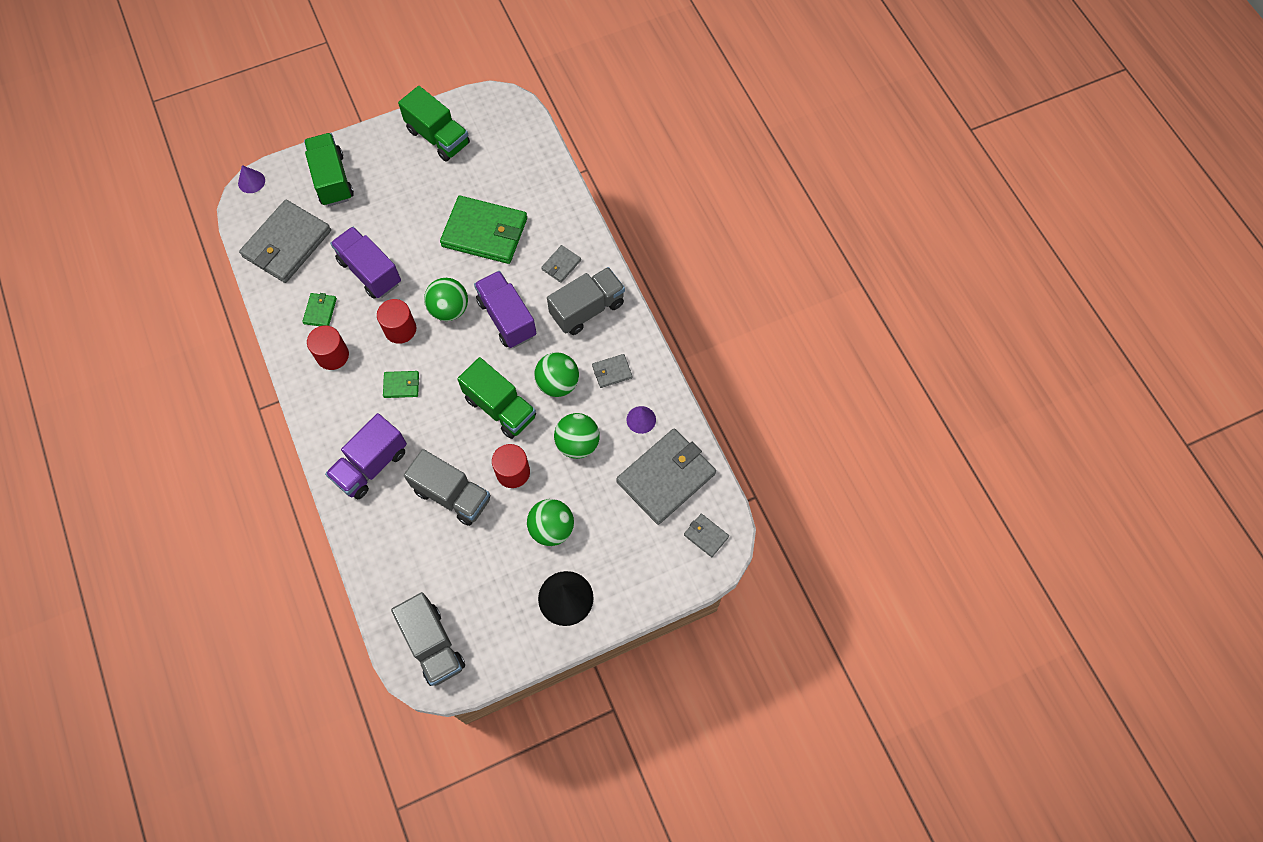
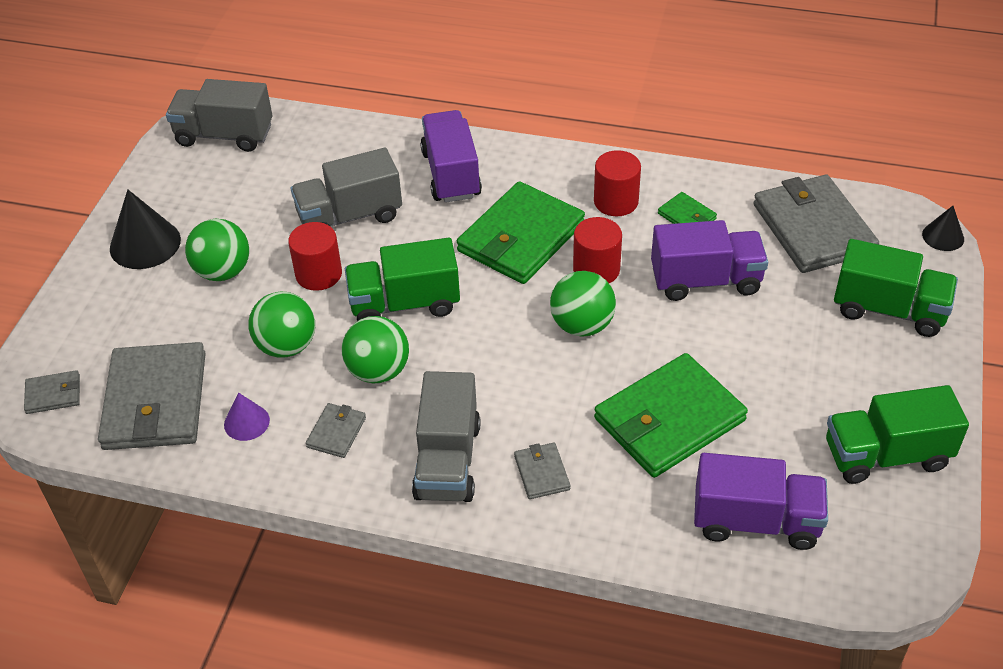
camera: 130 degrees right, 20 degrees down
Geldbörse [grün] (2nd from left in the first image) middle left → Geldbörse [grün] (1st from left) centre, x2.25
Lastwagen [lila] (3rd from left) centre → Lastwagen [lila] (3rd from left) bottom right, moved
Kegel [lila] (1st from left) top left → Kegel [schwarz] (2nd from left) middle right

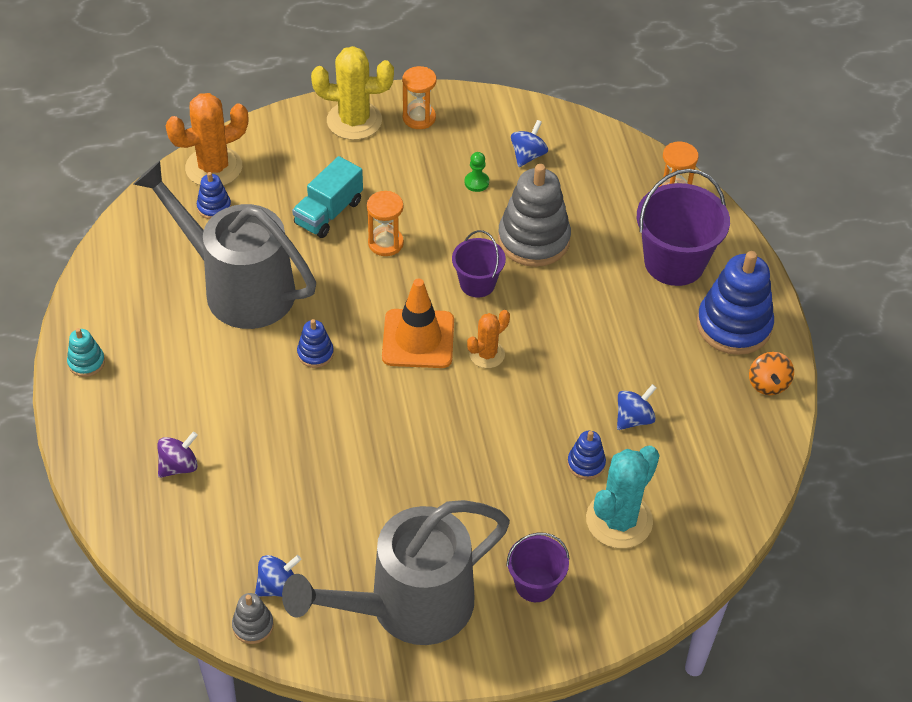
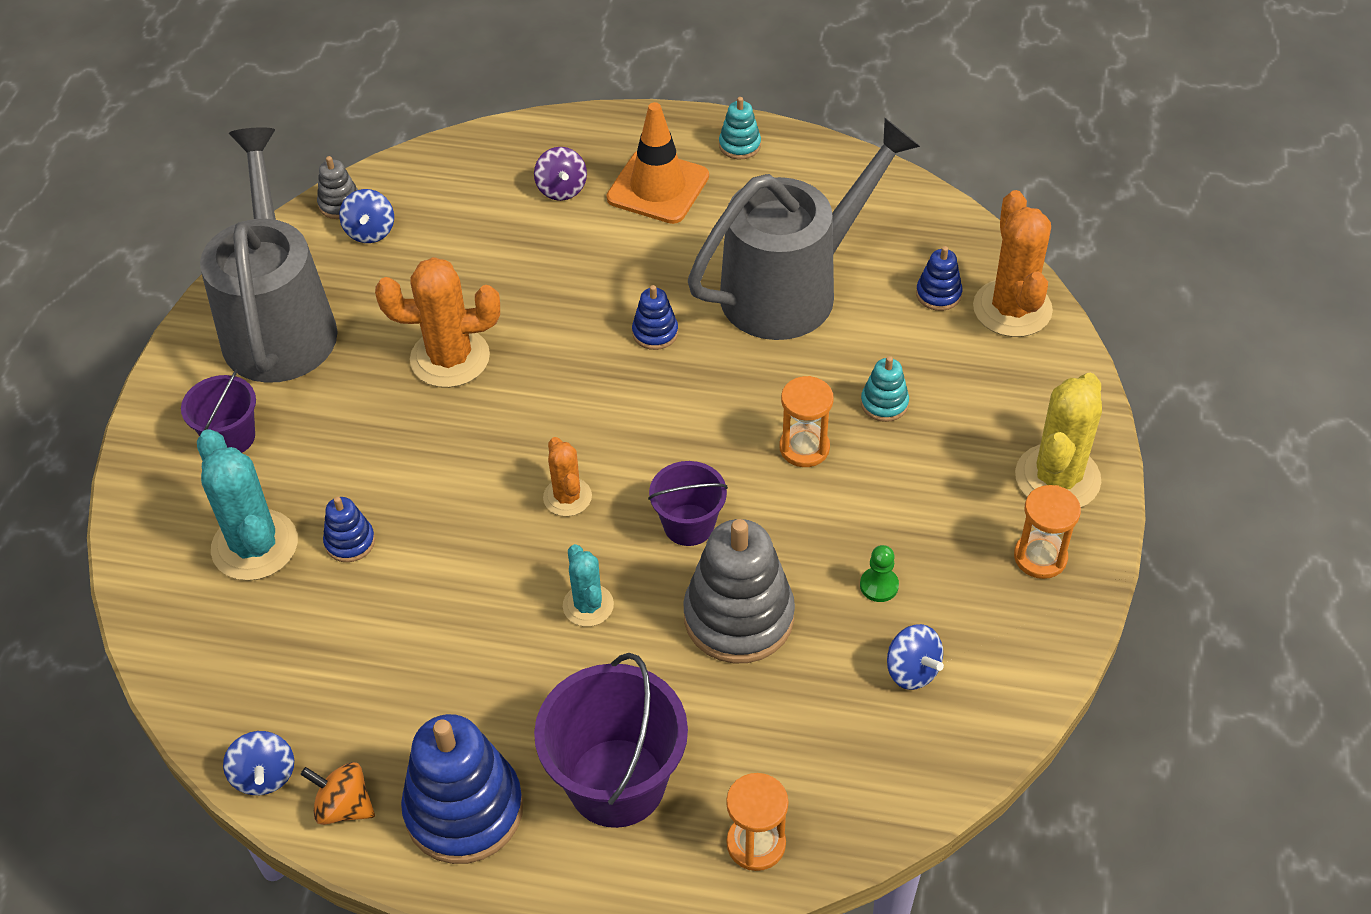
camera: 115 degrees right, 0 degrees up
Kreisel [blau] (3rd from left in the first image) middle right → Kreisel [blau] (1st from left) bottom left, moved
- → Kaktus [orange] (1st from left) middle left
- → Kaktus [türkis] (2nd from left) centre
Leitkegel [orange] centre → Leitkegel [orange] top centre, moved
Lastwagen [türkis] top centre → Stapelspielzeug [türkis] (2nd from left) centre

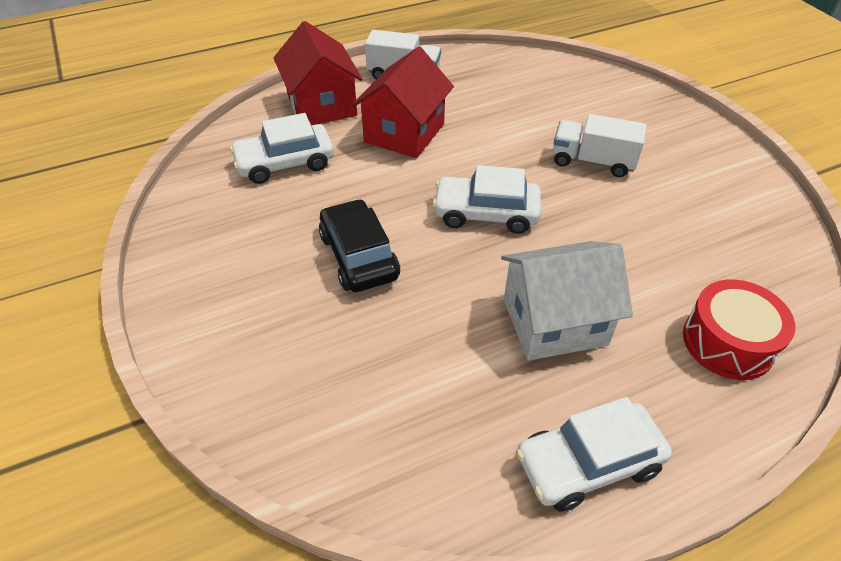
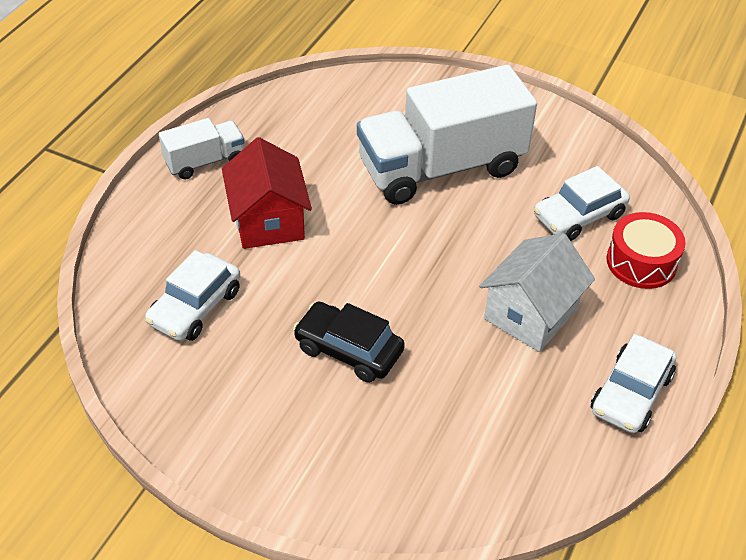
camera: 40 degrees left, 0 degrees up
Lastwagen [weiß] (2nd from left) top right → Lastwagen [weiß] (2nd from left) top centre, x2.08
Auto [weiß] (2nd from left) centre → Auto [weiß] (2nd from left) middle right, moved
Haus [rot] (1st from left) top centre → -

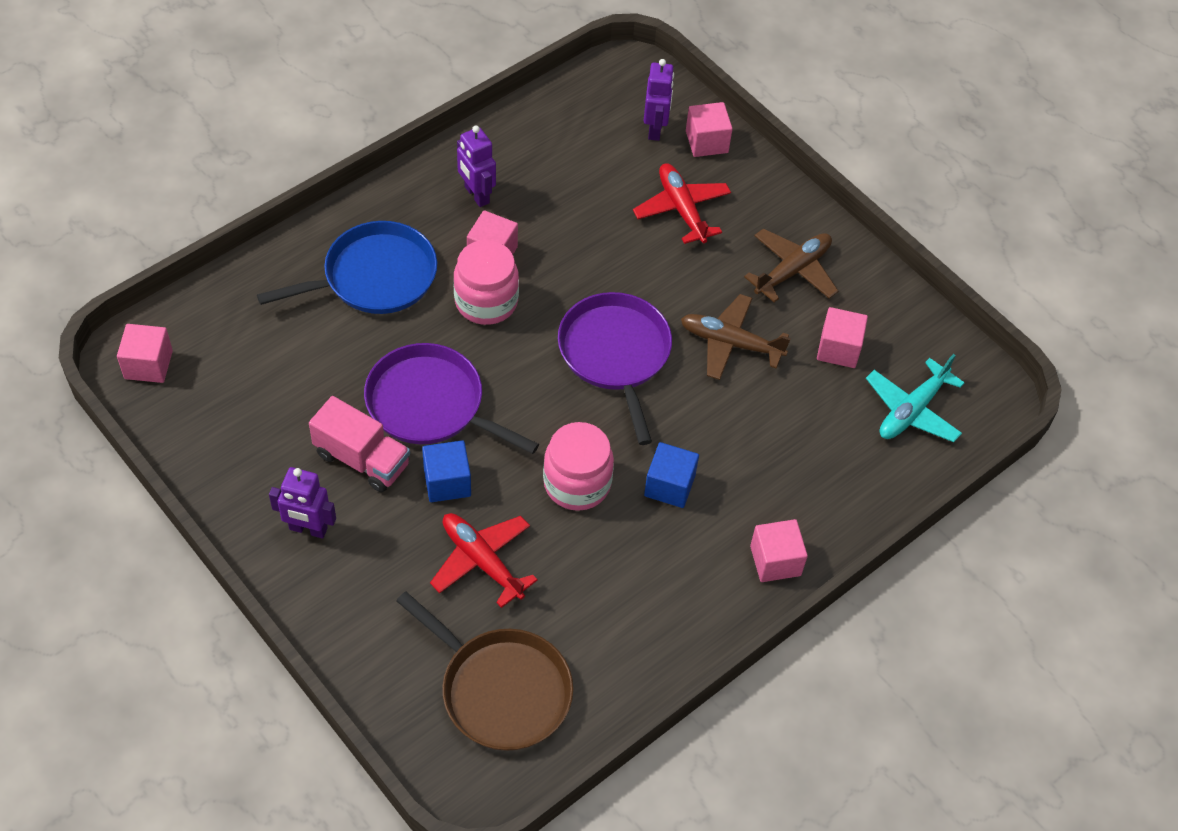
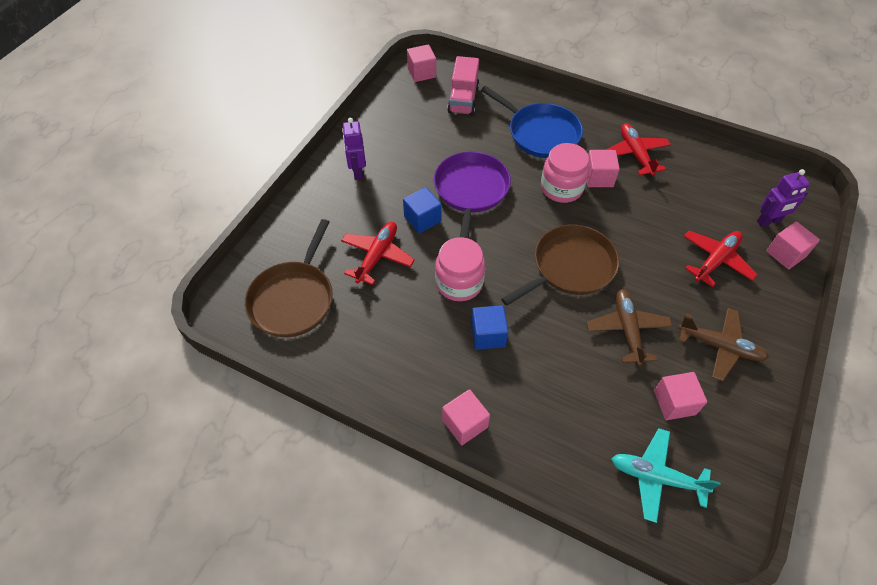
camera: 70 degrees right, 0 degrees up
Lastwagen [rosa] middle left → Lastwagen [rosa] top centre, moved
Pfanne [lila] (2nd from left) centre → Pfanne [braun] (2nd from left) centre
Roboter [lila] (2nd from left) top centre → Flugzeug [rot] (2nd from left) top right

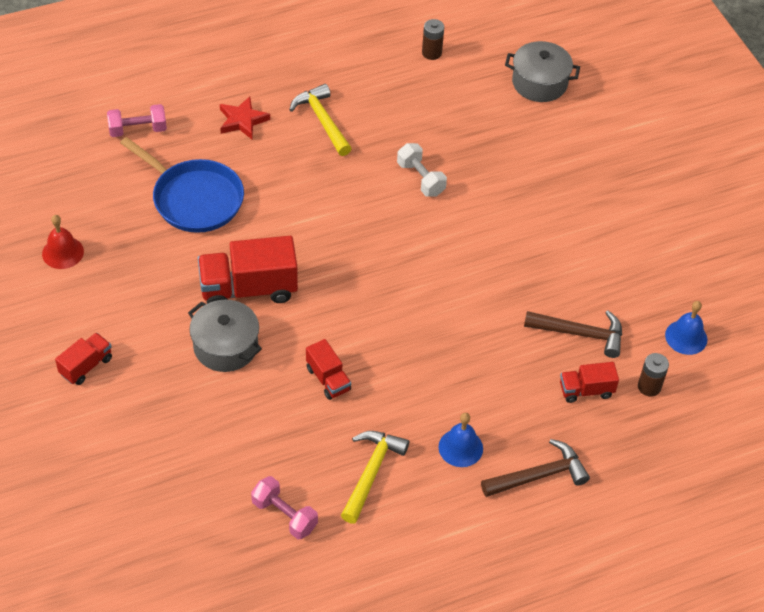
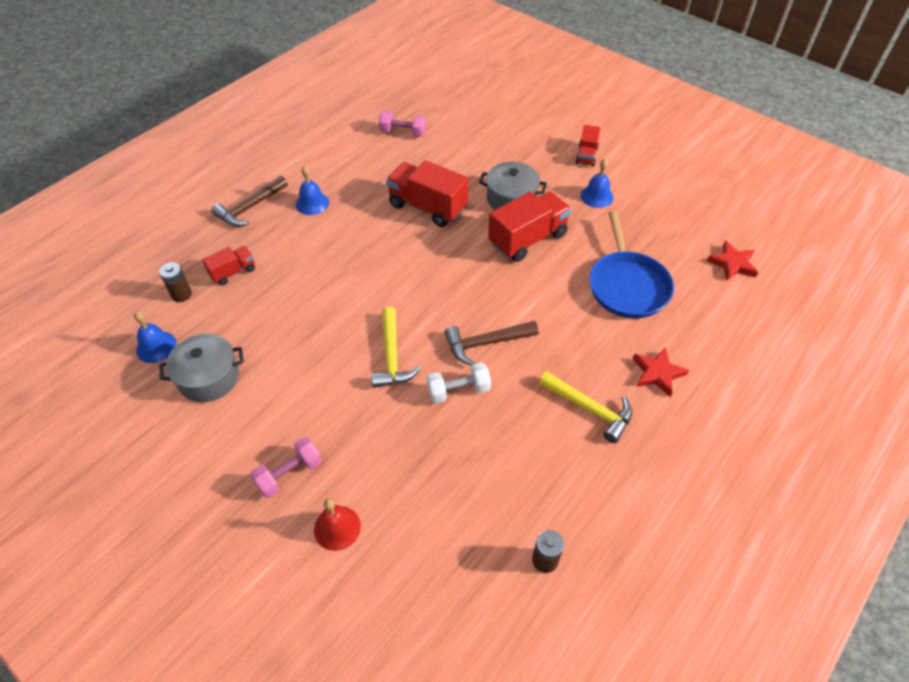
camera: 155 degrees right, 0 degrees up
Kochtopf [grau] (2nd from left in the first image) top right → Kochtopf [grau] (1st from left) middle left, moved
Hantel [rosa] (1st from left) top left → Hantel [rosa] (1st from left) bottom left, moved
Glocke [rot] middle left → Glocke [rot] bottom centre, moved
Hammer [gelb] (2nd from left in the first image) bottom centre → Hammer [gelb] (1st from left) centre, moved
Lastwagen [rot] (3rd from left in the first image) centre → Lastwagen [rot] (2nd from left) top centre, x1.85
Hantel [weiß] top centre → Hantel [weiß] centre, 45 degrees counterclockwise
Hammer [braun] (2nd from left) middle right → Hammer [braun] (2nd from left) centre, moved
- → Glocke [blau] (3rd from left) top centre
Pfanne [blau] top left → Pfanne [blau] middle right, 105 degrees counterclockwise
- → Stern [rot] (2nd from left) middle right

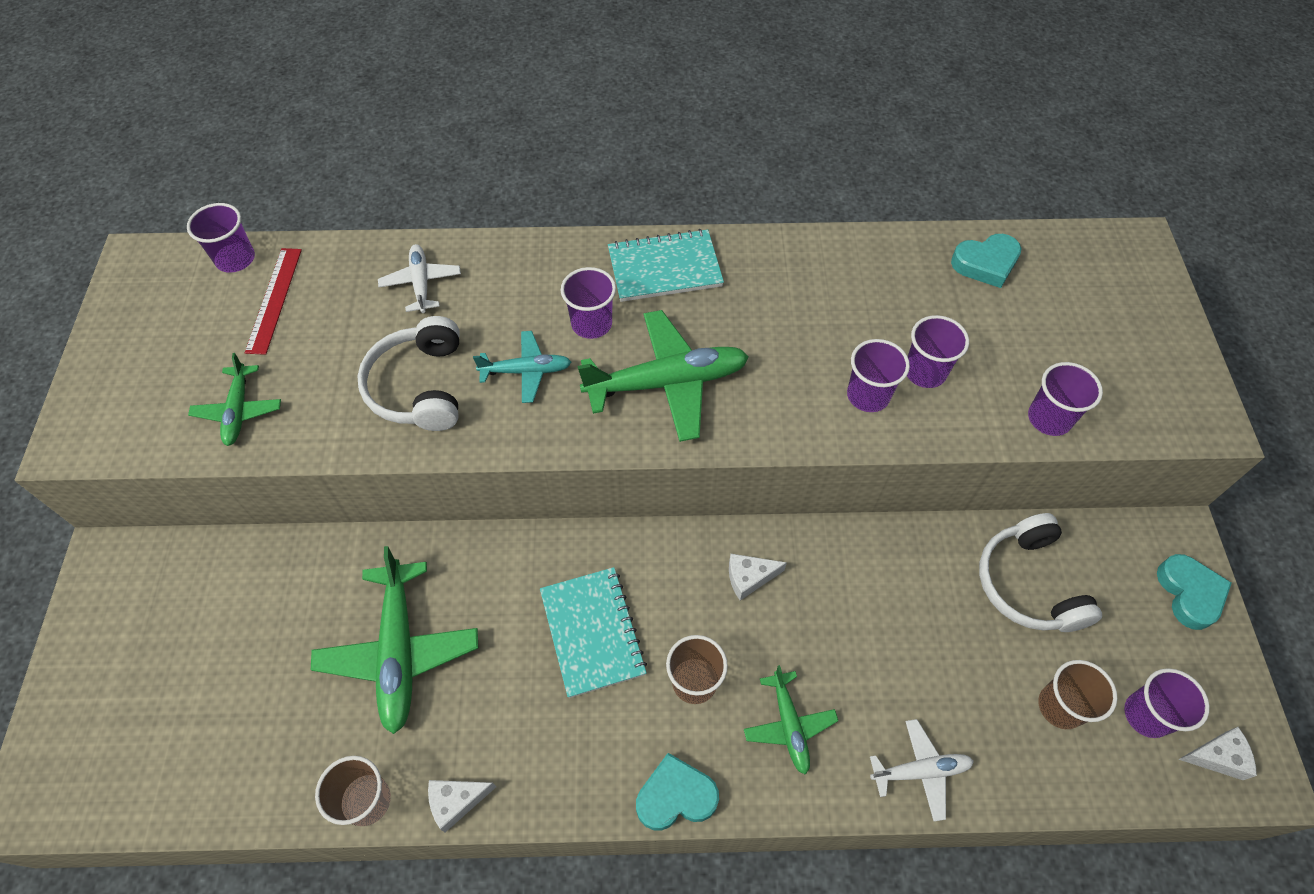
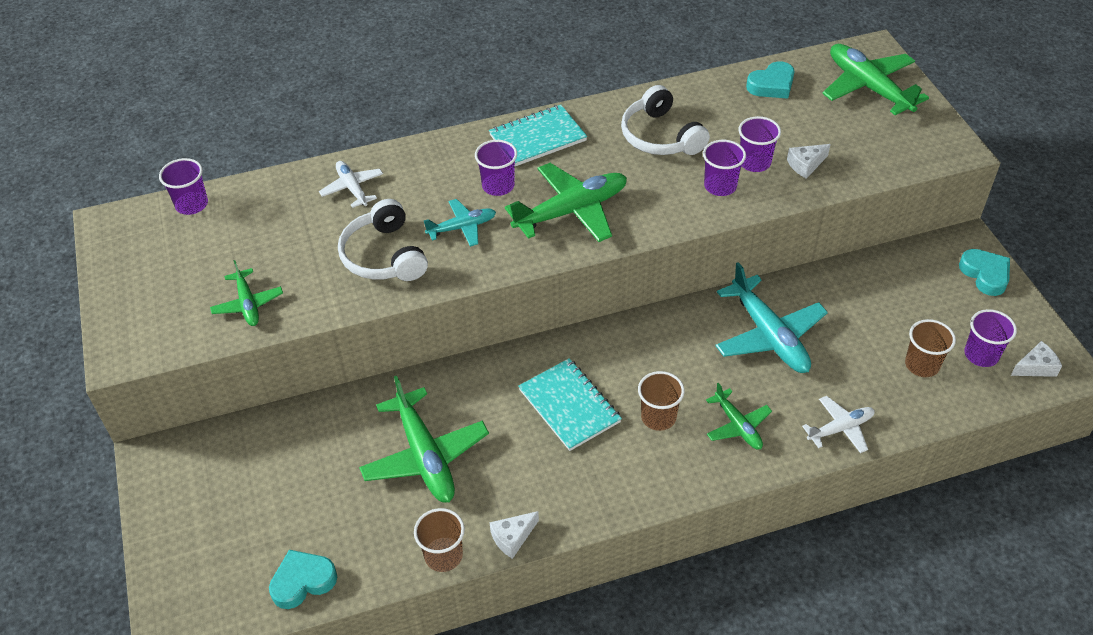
camera: 15 degrees left, 10 degrees down
Herz [türkis] (1st from left) bottom centre → Herz [türkis] (1st from left) bottom left, moved
Kopfhörer [weiß] (2nd from left) middle right → Kopfhörer [weiß] (2nd from left) top centre, moved
- → Flugzeug [türkis] (2nd from left) middle right
Käse [weiß] (2nd from left) centre → Käse [weiß] (2nd from left) top right, moved
- → Flugzeug [grün] (5th from left) top right
Lineal [rot] middle left → -
Becher [lila] (5th from left) middle right → -

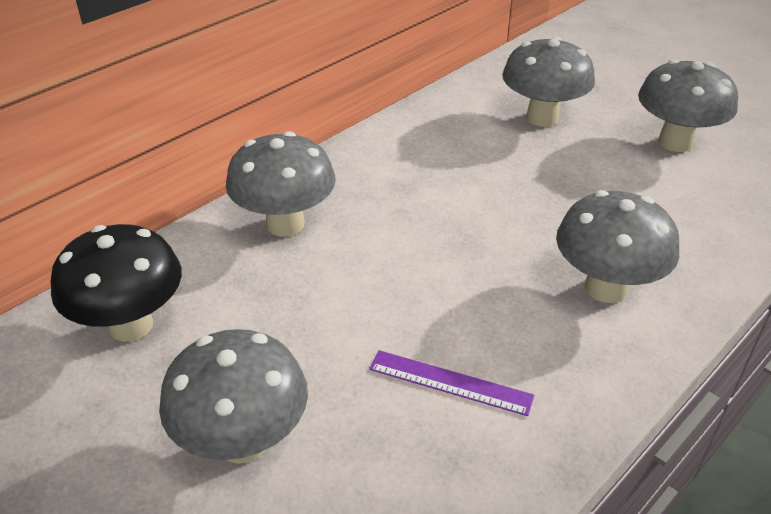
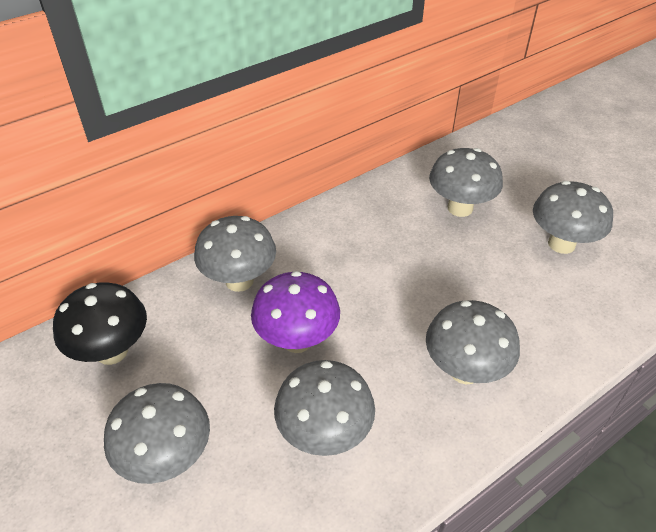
camera: 10 degrees right, 5 degrees up
- → Pilz [lila] centre
Lineal [lila] bottom centre → Pilz [grau] (3rd from left) bottom centre

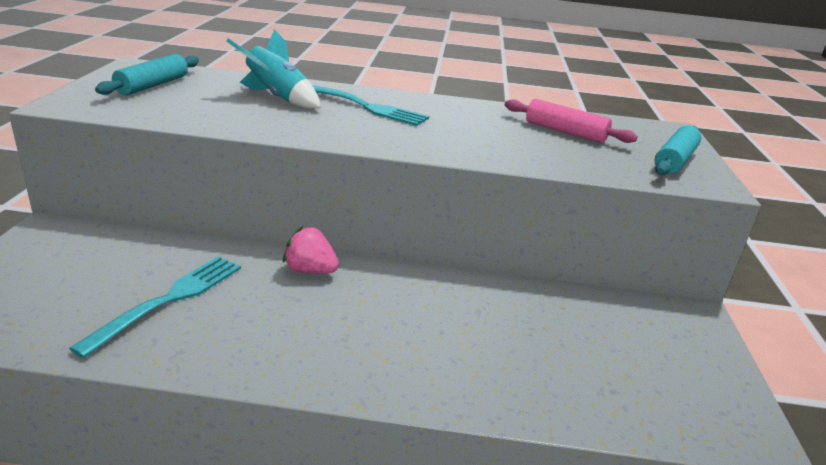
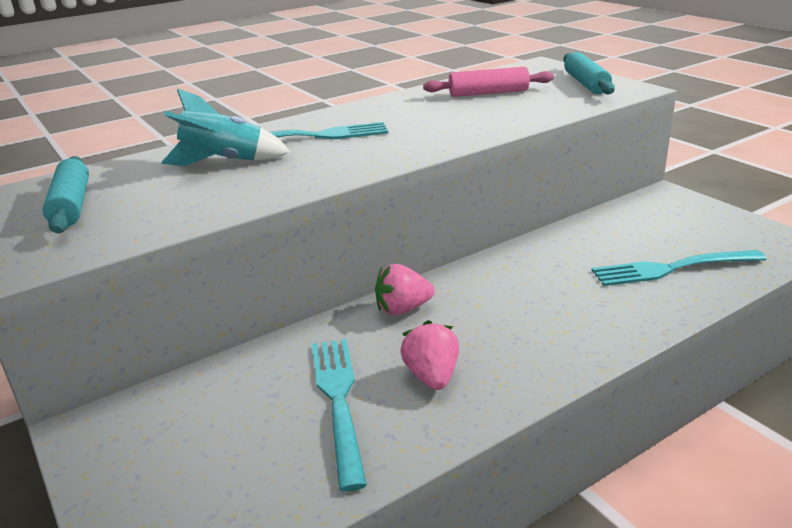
camera: 35 degrees left, 0 degrees up
- → Erdbeere [rosa] (2nd from left) bottom centre
- → Gabel [türkis] (3rd from left) middle right

